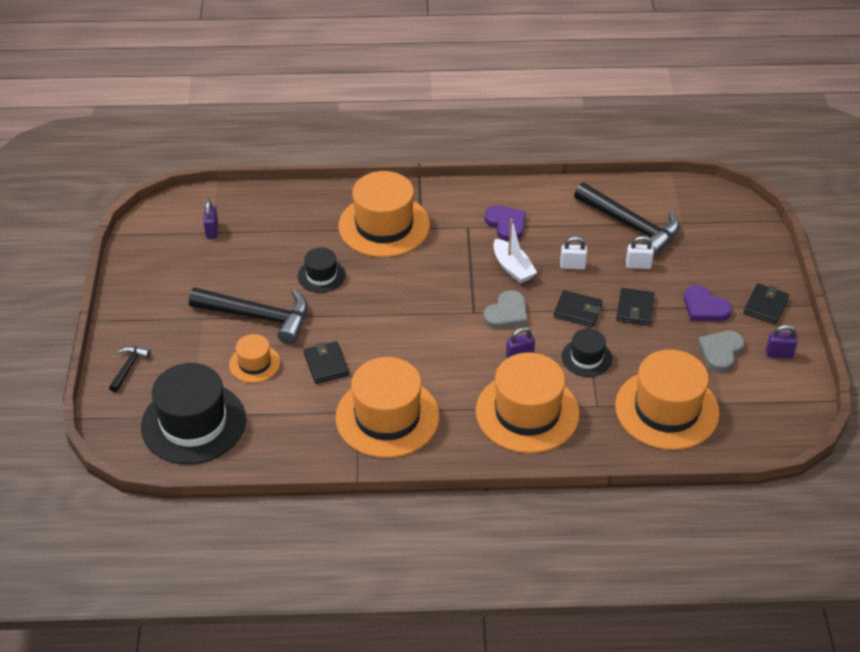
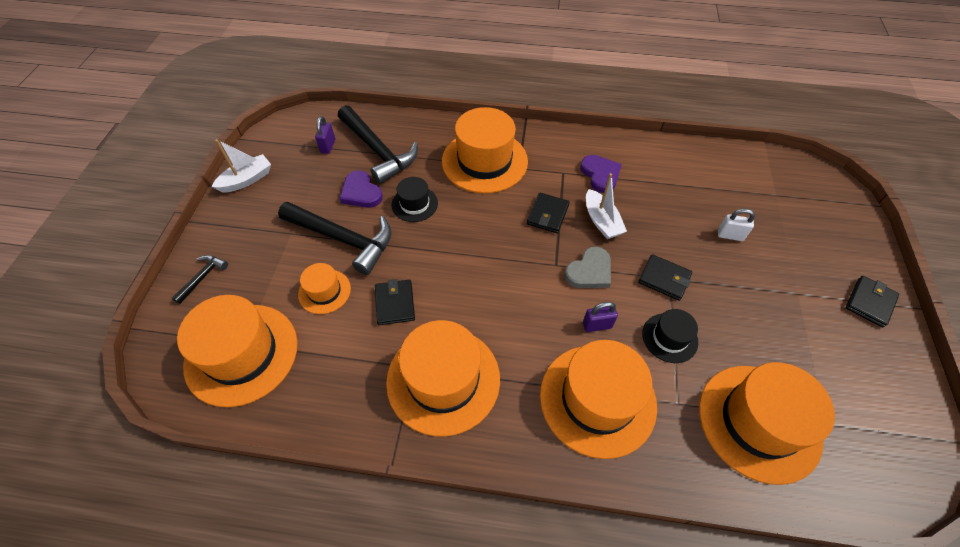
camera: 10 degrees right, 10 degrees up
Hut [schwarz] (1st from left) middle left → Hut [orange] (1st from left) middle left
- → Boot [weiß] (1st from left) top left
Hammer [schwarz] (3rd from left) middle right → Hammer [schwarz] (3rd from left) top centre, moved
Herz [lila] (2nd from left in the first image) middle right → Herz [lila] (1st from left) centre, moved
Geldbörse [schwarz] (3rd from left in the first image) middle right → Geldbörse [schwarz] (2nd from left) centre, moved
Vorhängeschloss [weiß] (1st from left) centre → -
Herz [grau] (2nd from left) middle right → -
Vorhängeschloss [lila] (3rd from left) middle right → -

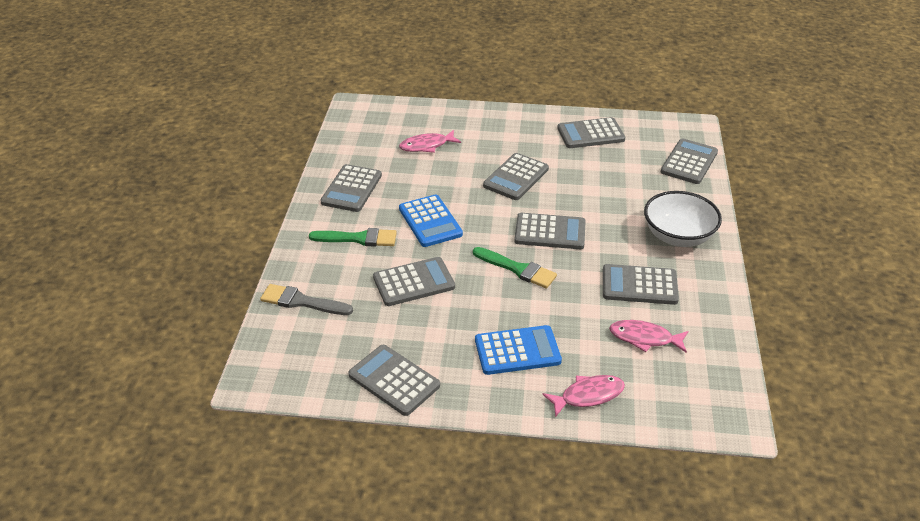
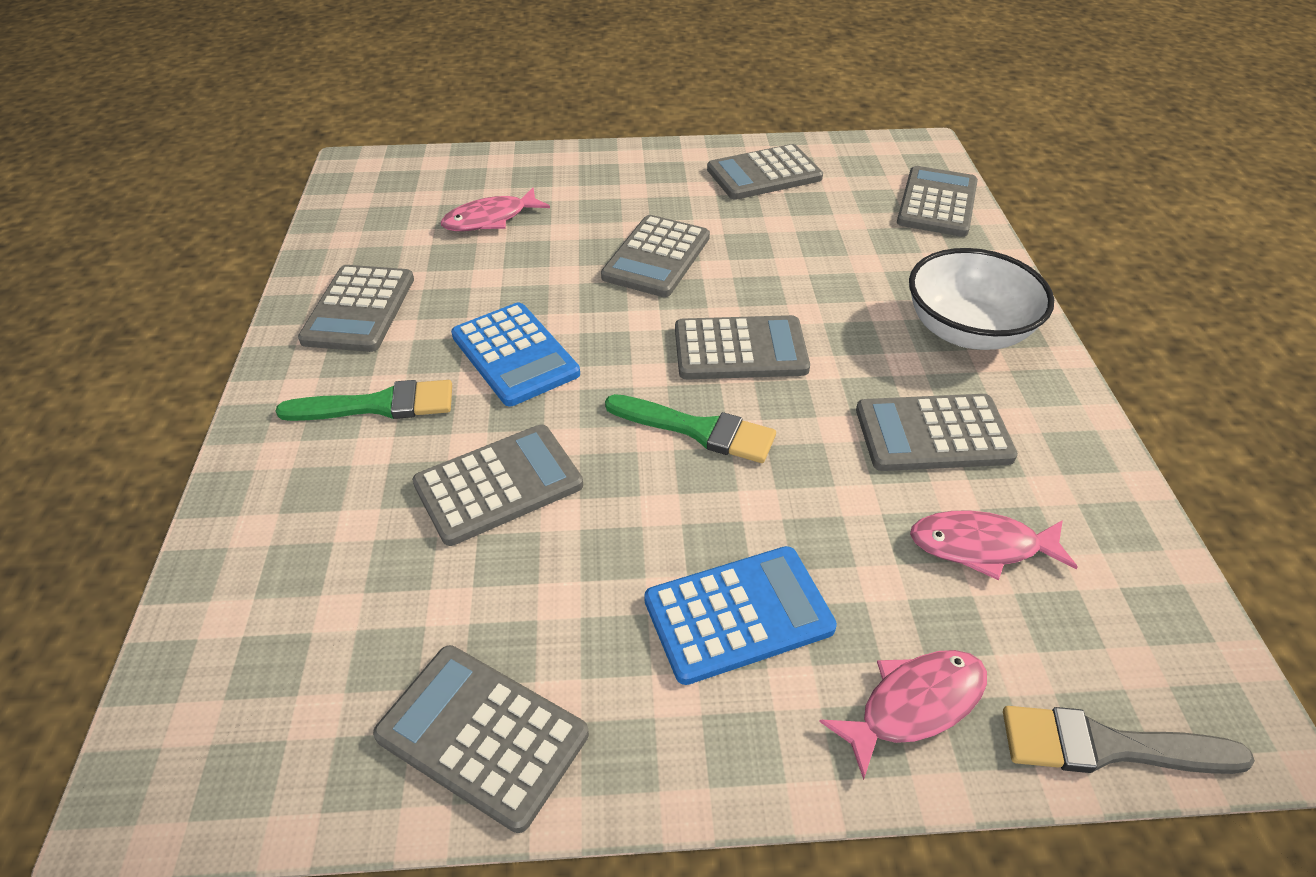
camera: 10 degrees left, 5 degrees up
Pinsel [grau] middle left → Pinsel [grau] bottom right, moved

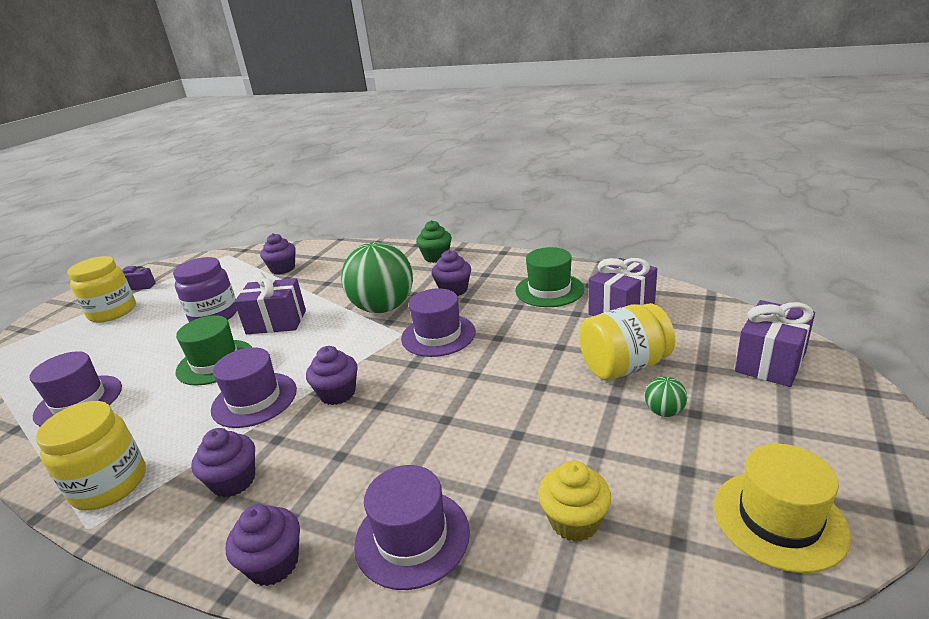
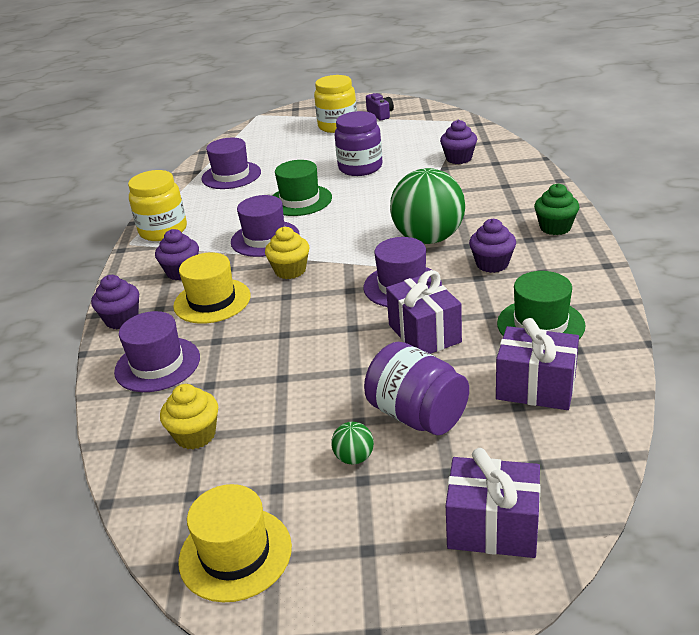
camera: 65 degrees right, 5 degrees up
- → Hut [gelb] (1st from left) middle left
Muffin [lila] (4th from left) centre → Muffin [gelb] (2nd from left) centre
Einmachglas [gelb] (3rd from left) middle right → Einmachglas [lila] (2nd from left) centre
Geschenk [lila] (1st from left) middle left → Geschenk [lila] (1st from left) centre, moved

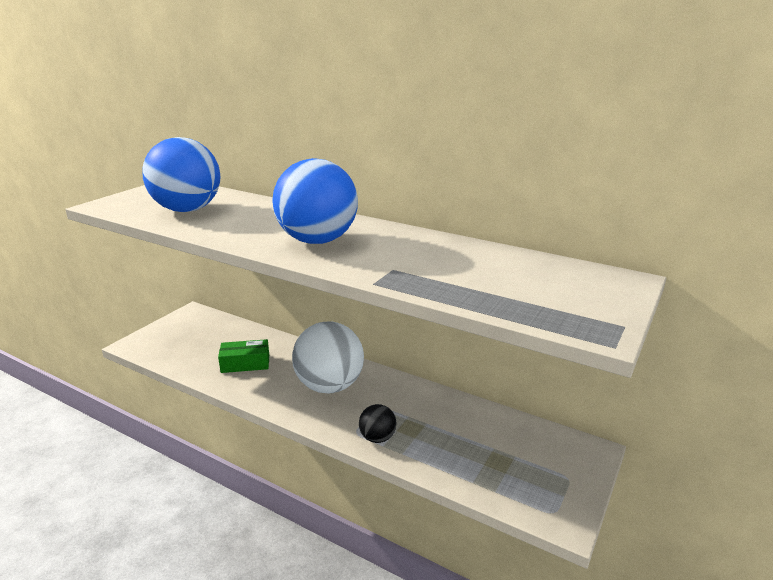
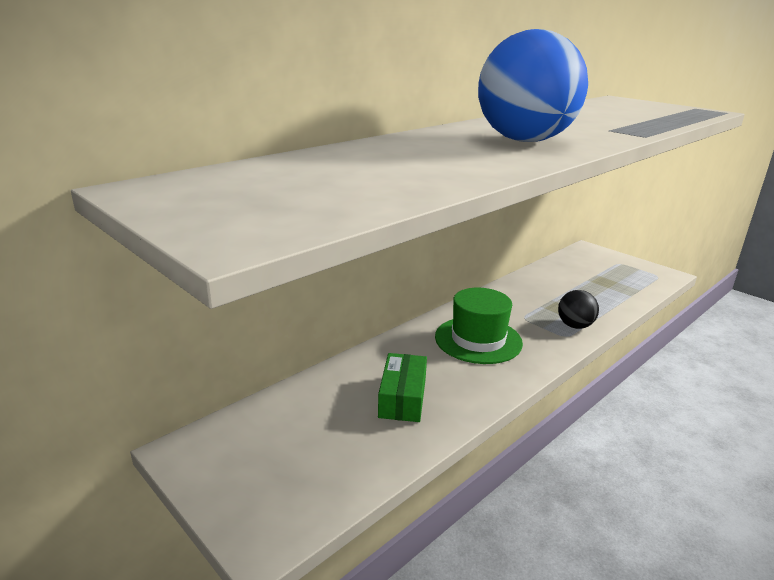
camera: 75 degrees left, 0 degrees up
Ball [weiß] centre → Hut [grün] centre
Ball [blau] (1st from left) top left → -

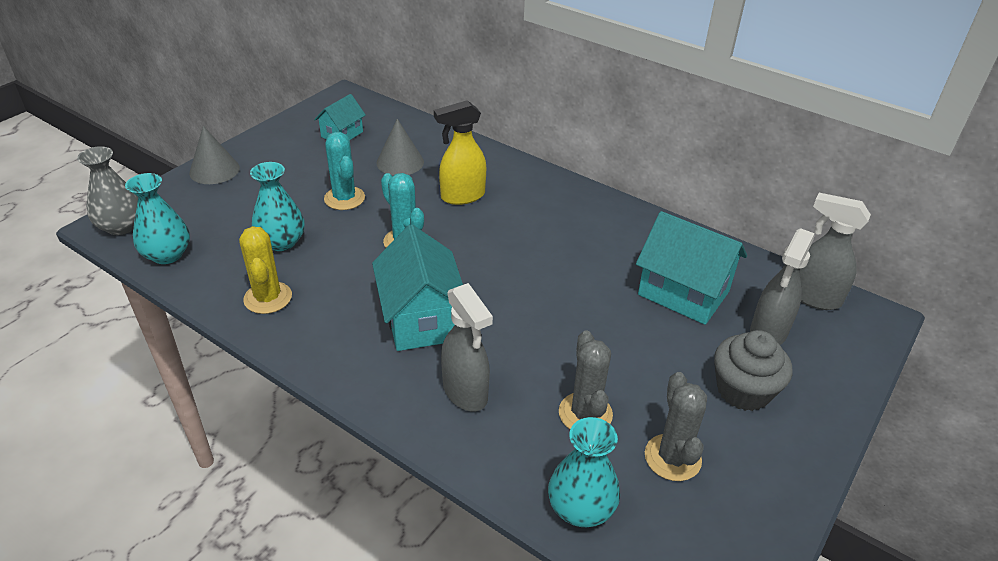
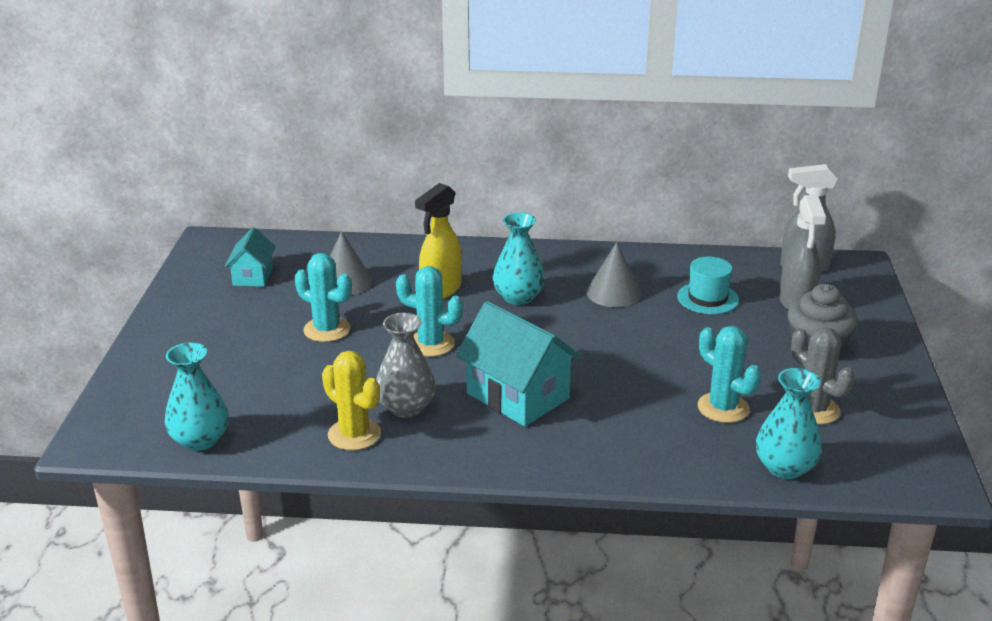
camera: 30 degrees left, 10 degrees down
Vase [grau] middle left → Vase [grau] centre, moved
Vase [türkis] (2nd from left) middle left → Vase [türkis] (2nd from left) centre, moved
Kegel [grau] (1st from left in the first image) top left → Kegel [grau] (2nd from left) centre, moved
Haus [türkis] (3rd from left) middle right → Hut [türkis] middle right
Kaktus [grau] (1st from left) bottom centre → Kaktus [türkis] (3rd from left) middle right
Sprühflasche [grau] (1st from left) centre → -

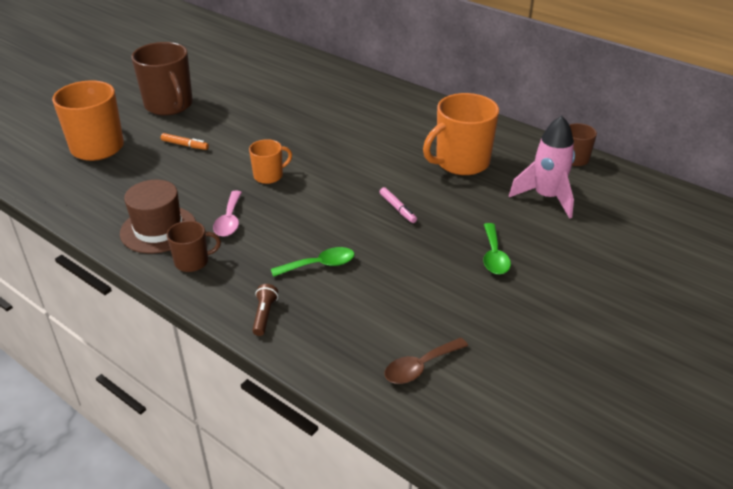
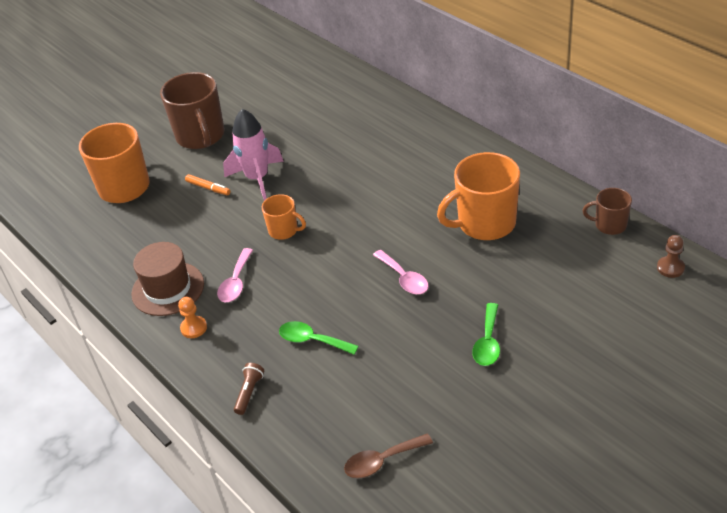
camera: 15 degrees right, 5 degrees up
Tasse [braun] (2nd from left) middle left → Bauer [orange] middle left
Rakete [rosa] middle right → Rakete [rosa] top centre, moved
Tasse [orange] (2nd from left) top centre → Tasse [orange] (2nd from left) centre, 45 degrees clockwise
Löffel [grün] (1st from left) centre, 150 degrees counterclockwise
Filzstift [rosa] centre → Löffel [rosa] (2nd from left) centre
- → Bauer [braun] middle right

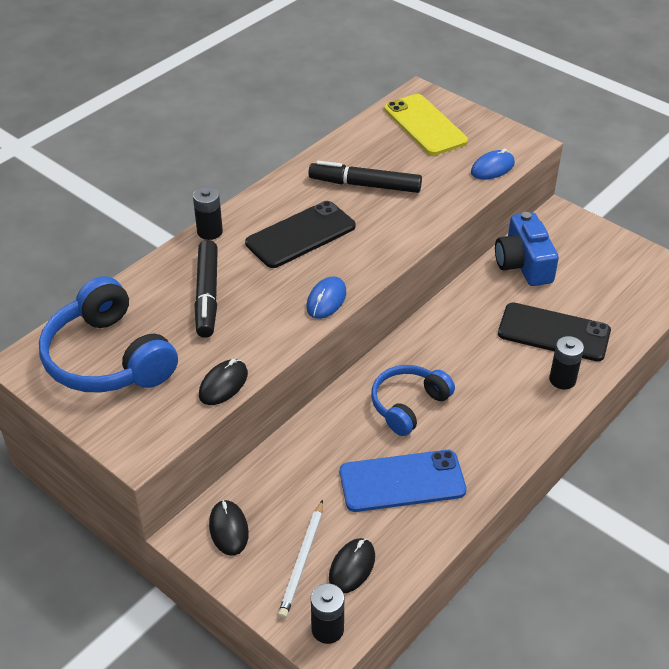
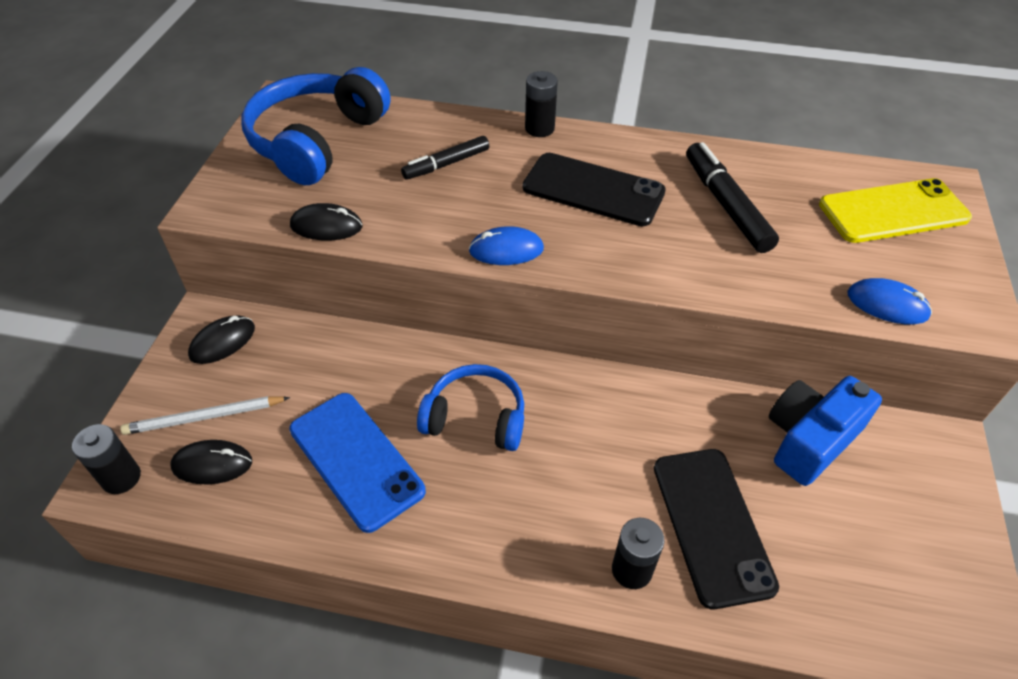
camera: 60 degrees right, 5 degrees up
Filzstift [schwarz] (1st from left) middle left → Filzstift [schwarz] (1st from left) top centre, x0.66
Handy [gelb] top centre → Handy [gelb] top right, 45 degrees clockwise

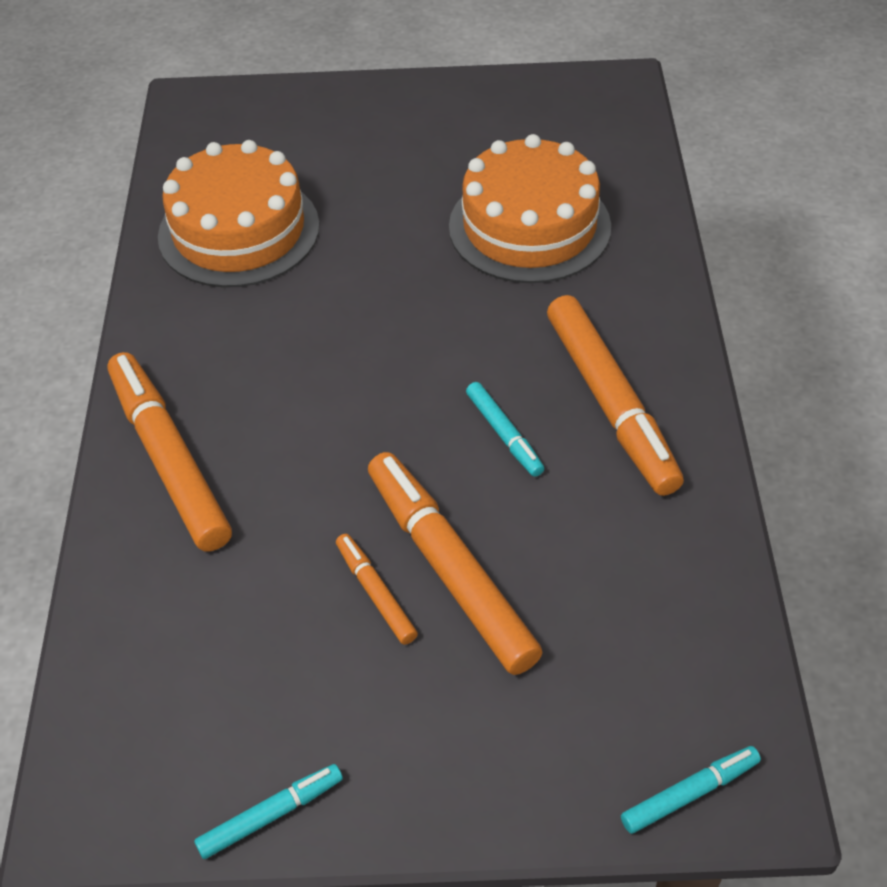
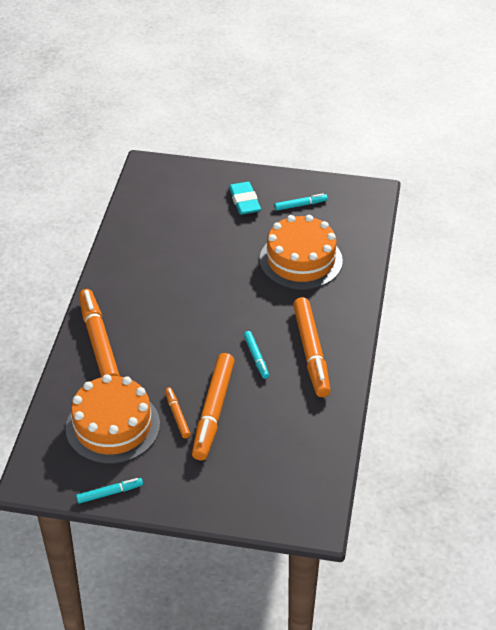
camera: 10 degrees right, 5 degrees down
Kuchen [orange] (1st from left) top left → Kuchen [orange] (1st from left) middle left, moved
Filzstift [orange] (3rd from left) centre, 150 degrees counterclockwise
- → Radiergummi [türkis] top centre
Filzstift [türkis] (3rd from left) bottom right → Filzstift [türkis] (3rd from left) top centre, moved

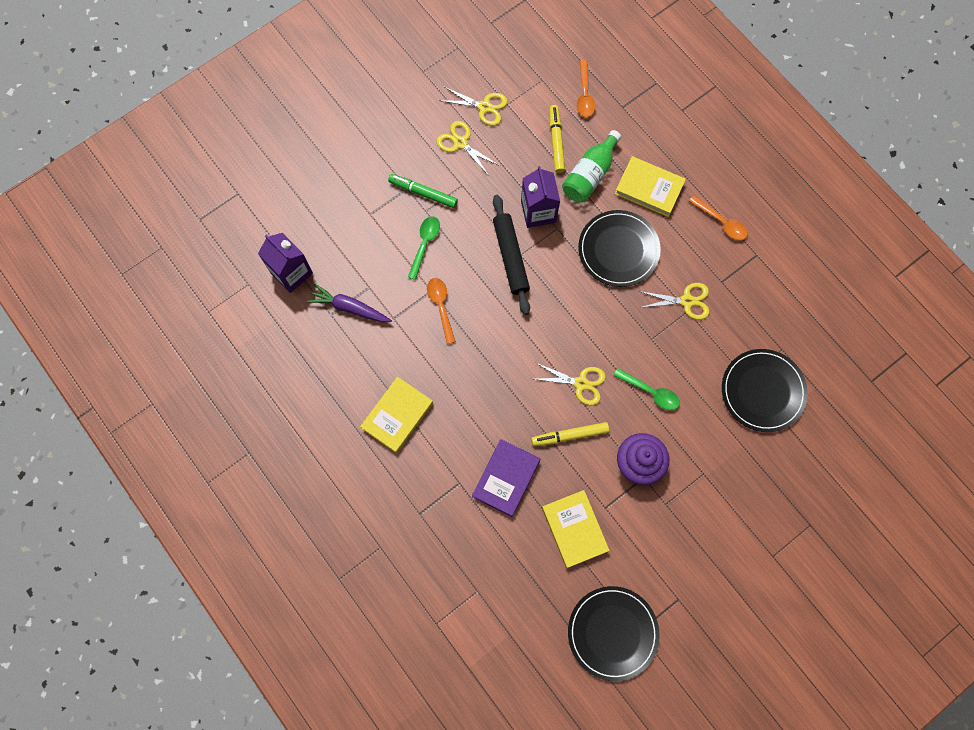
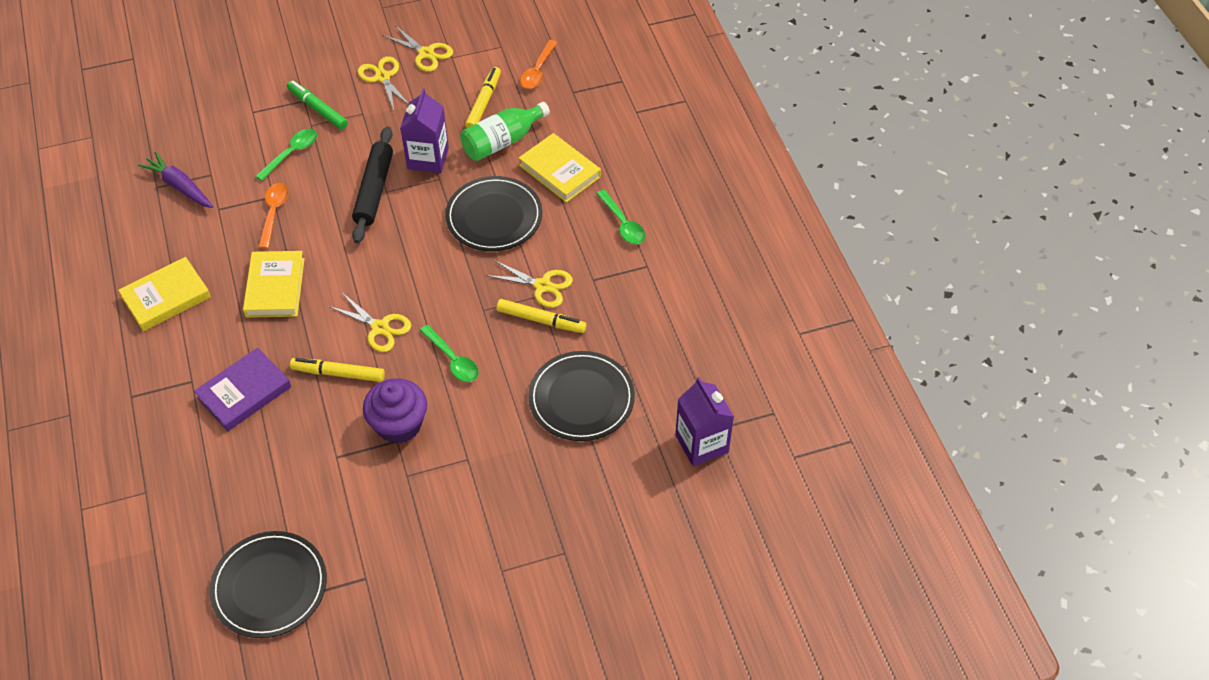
camera: 20 degrees right, 20 degrees down
Buch [gelb] (2nd from left) bottom centre → Buch [gelb] (2nd from left) middle left, moved
- → Filzstift [gelb] (3rd from left) centre
Löffel [orange] (3rd from left) top right → Löffel [grün] (3rd from left) top centre
Getränkekarton [lila] (1st from left in the first image) middle left → Getränkekarton [lila] (2nd from left) centre, moved

